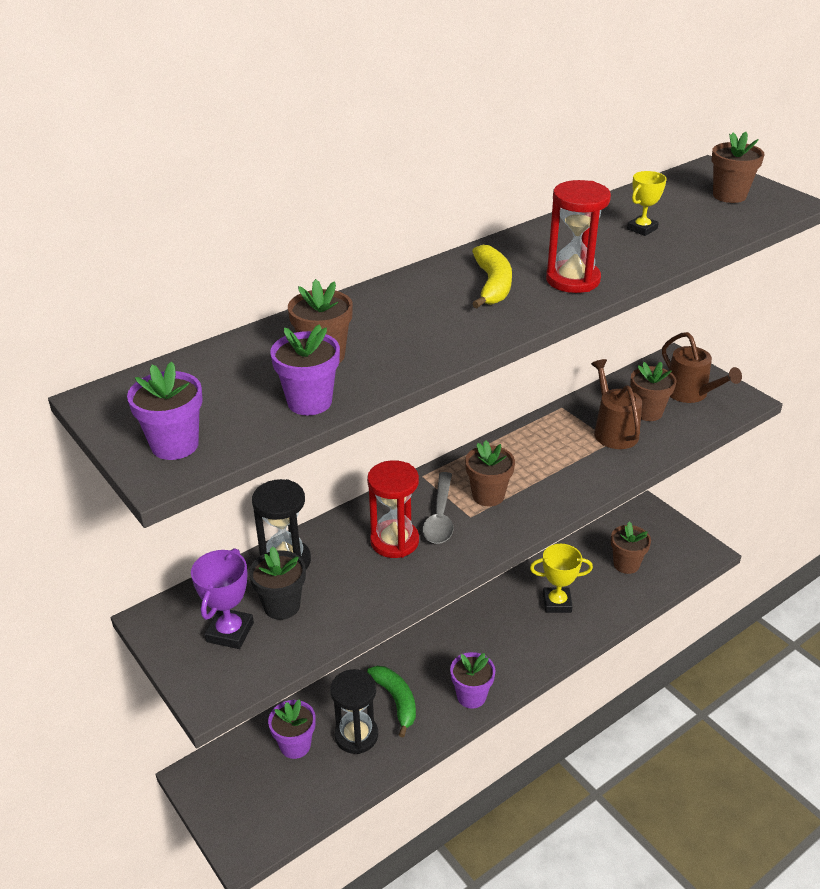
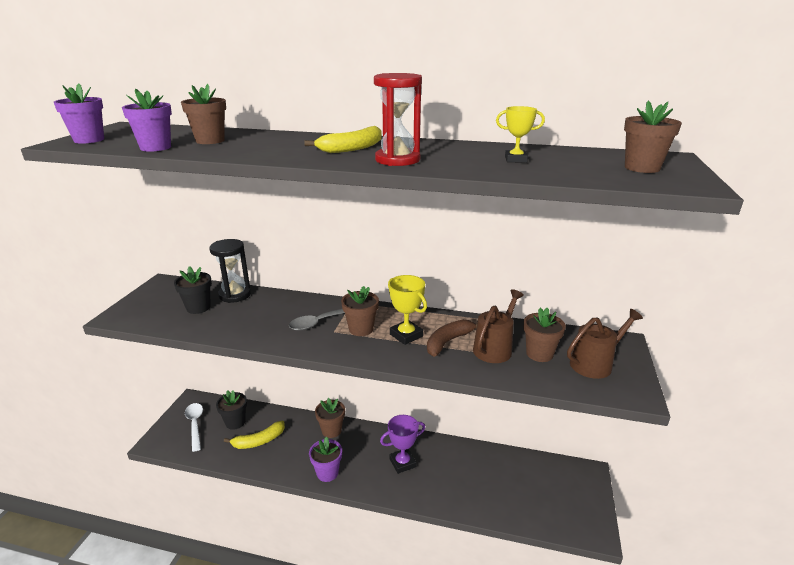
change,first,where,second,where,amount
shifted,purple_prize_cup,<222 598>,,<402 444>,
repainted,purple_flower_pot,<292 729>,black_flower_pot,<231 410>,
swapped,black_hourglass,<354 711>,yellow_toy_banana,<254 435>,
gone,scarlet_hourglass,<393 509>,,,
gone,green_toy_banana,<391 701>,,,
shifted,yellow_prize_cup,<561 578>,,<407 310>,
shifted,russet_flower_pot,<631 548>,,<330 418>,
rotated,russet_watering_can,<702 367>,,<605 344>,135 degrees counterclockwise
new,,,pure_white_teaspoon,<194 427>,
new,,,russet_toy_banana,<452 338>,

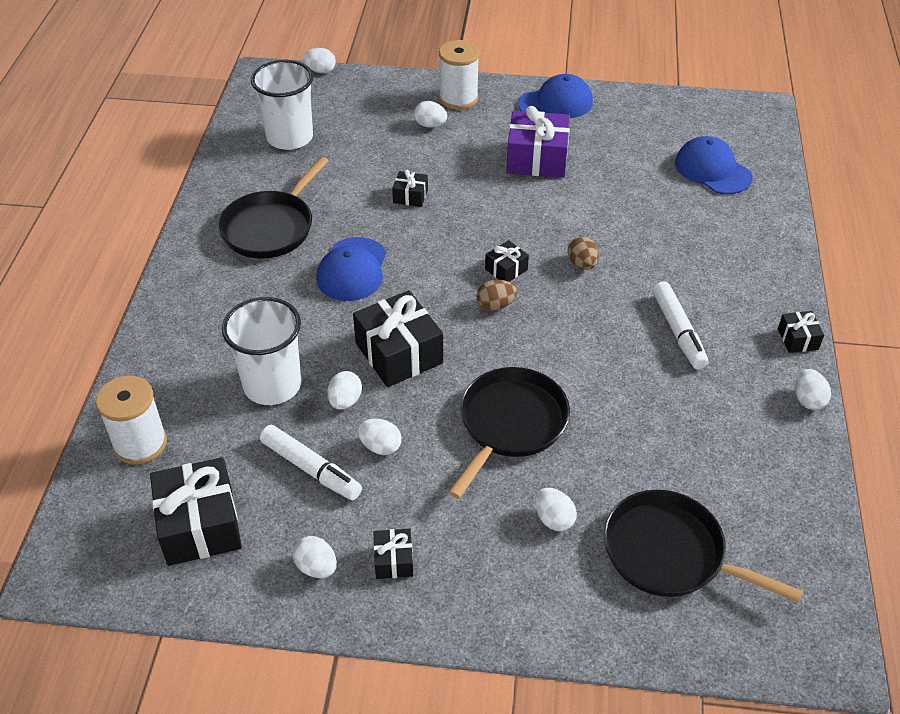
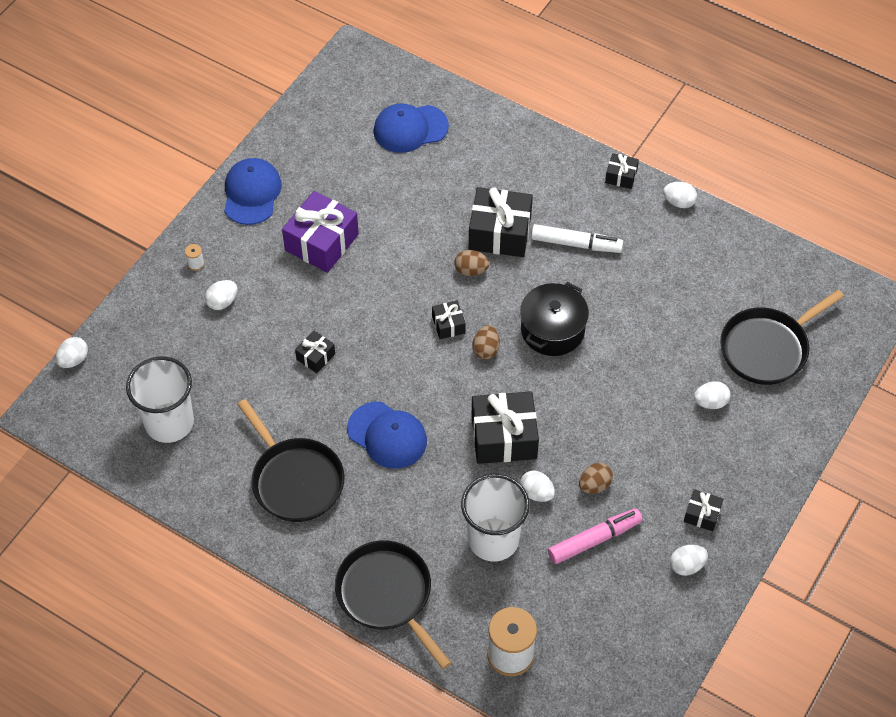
change,first,where,second,where,amount
shifted,black_present,<196 511>,,<501 222>,
repainted,pure_white_marker,<311 462>,pink_marker,<595 536>,
repainted,pure_white_egg,<379 437>,russet_egg,<596 478>,
scaled,pure_white_bobbin,<459 75>,,<194 257>,x0.41
shifted,black_frying_pan,<509 433>,,<393 604>,
new,,,black_stockpot,<554 319>,

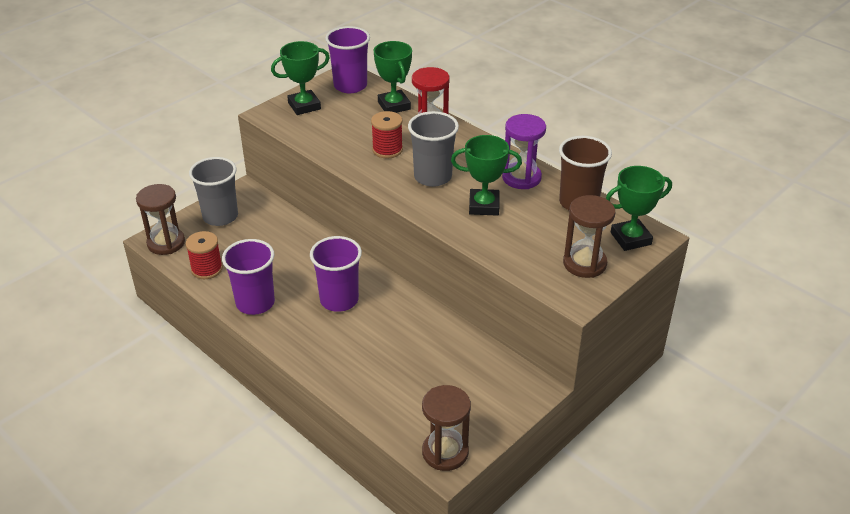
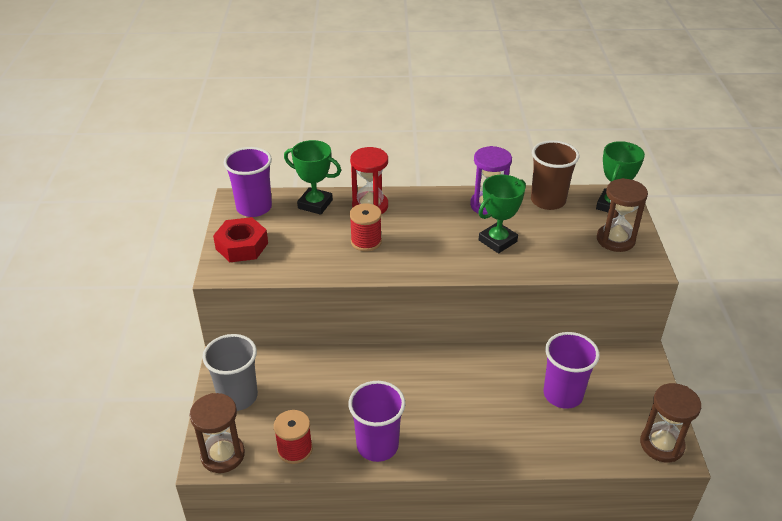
change,first,where,second,where,amount
swapped,green_prize_cup,<300 78>,scarlet_hex_nut,<240 239>,
shifted,purple_cup,<336 274>,,<572 370>,
gone,gray_cup,<433 149>,,,

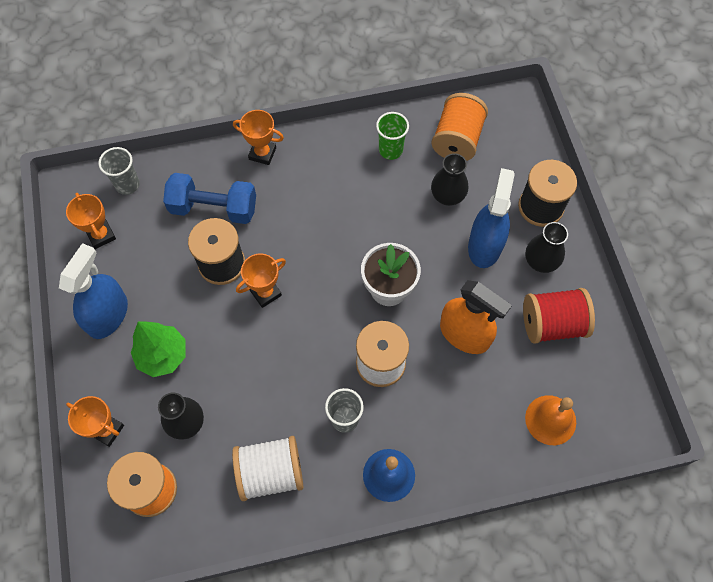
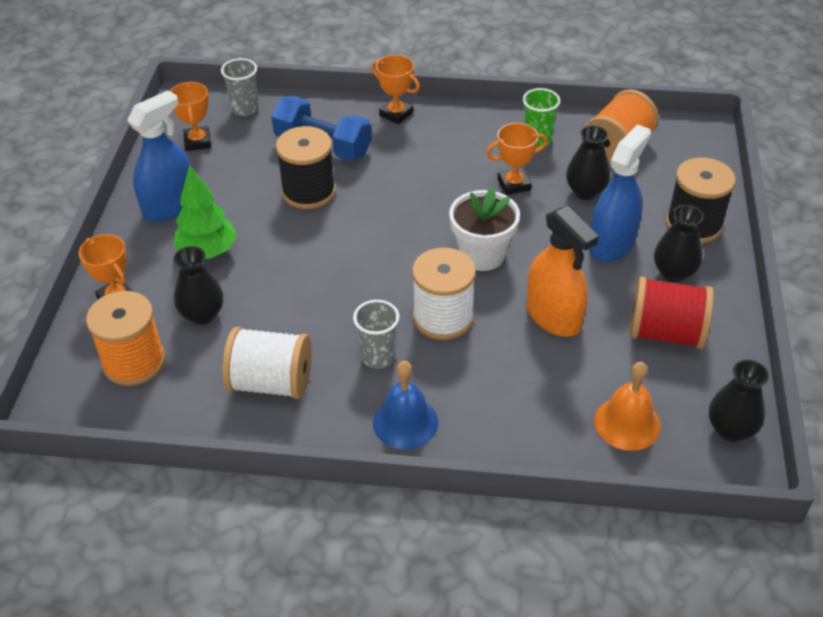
change,first,where,second,where,amount
shifted,orange-coloured_prize_cup,<261 280>,,<516 159>,
new,,,black_tall_vase,<739 401>,

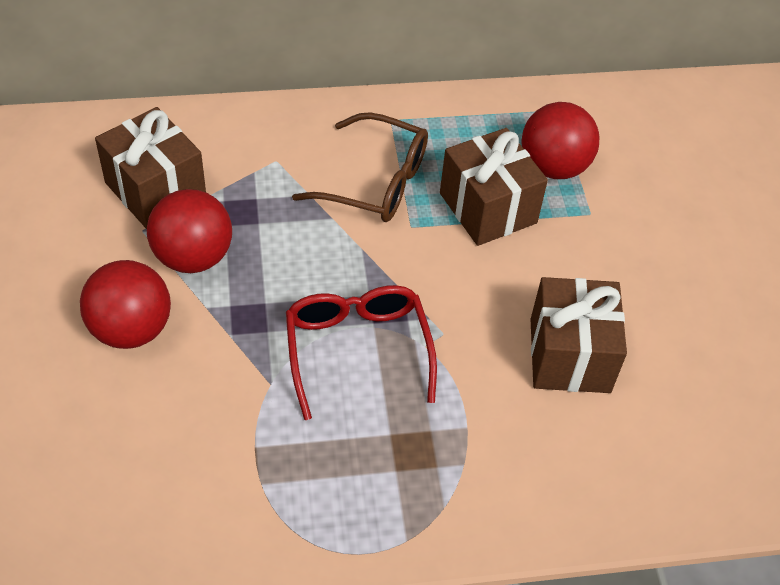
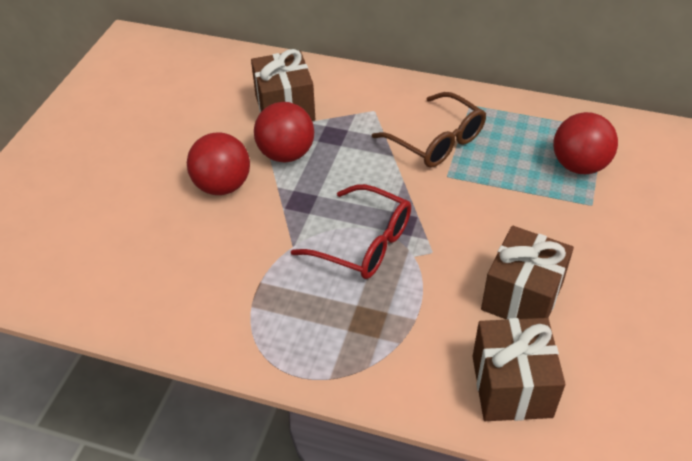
change,first,where,second,where,amount
rotated,scarlet_spectacles,<361 352>,,<351 231>,105 degrees clockwise
shifted,russet_present,<494 187>,,<518 369>,

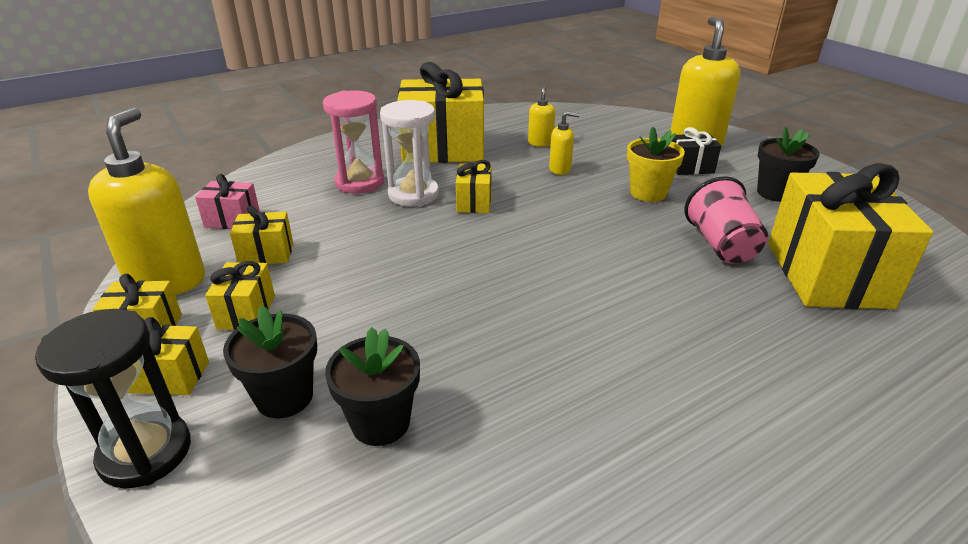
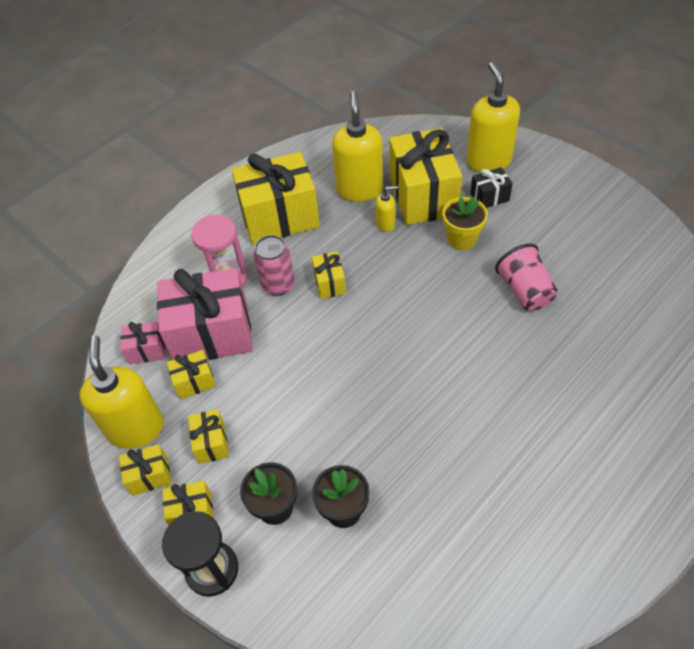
change,first,where,second,where,amount
swapped,pure_white_hourglass,<409 153>,pink_tin,<274 265>,
scaled,yellow_pump_bottle,<541 116>,,<357 146>,x2.11
gone,black_flower_pot,<788 164>,,,
shifted,yellow_present,<850 236>,,<425 176>,
new,,,pink_present,<205 314>,

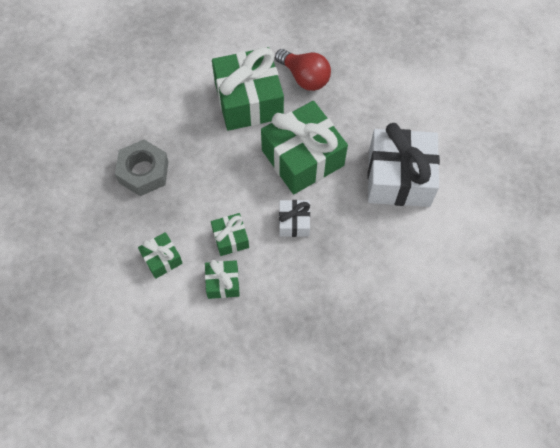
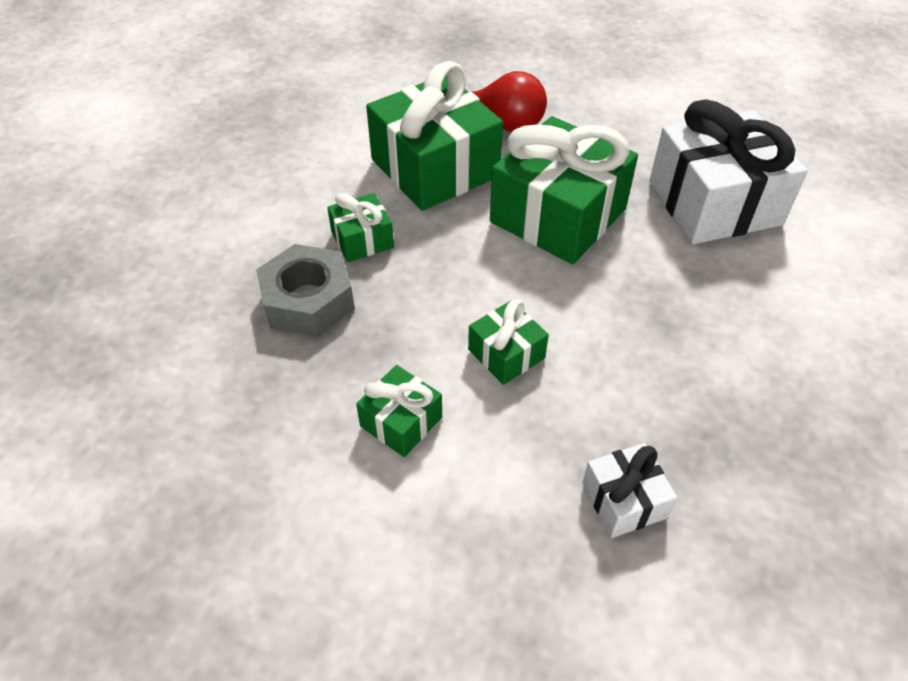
change,first,where,second,where,amount
shifted,green_present,<222 279>,,<360 227>,
shifted,pure_white_present,<294 218>,,<630 490>,

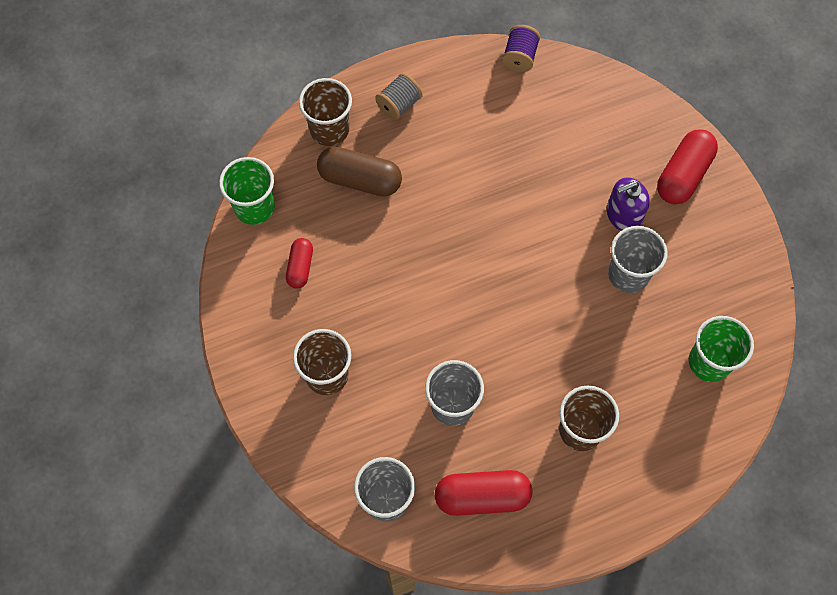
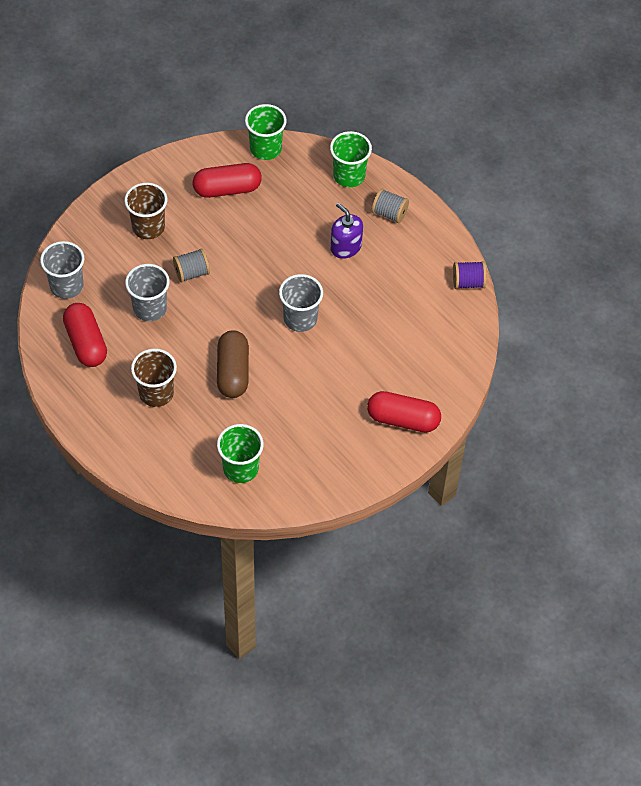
change,first,where,second,where,amount
scaled,scarlet_capsule,<299 263>,,<227 180>,x1.69
repainted,russet_cup,<325 112>,green_cup,<351 159>,
shifted,russet_capsule,<359 171>,,<233 364>,
shifted,purple_pump_bottle,<628 204>,,<346 231>,
shifted,gray_cup,<638 259>,,<301 303>,
new,,,gray_bobbin,<191 265>,

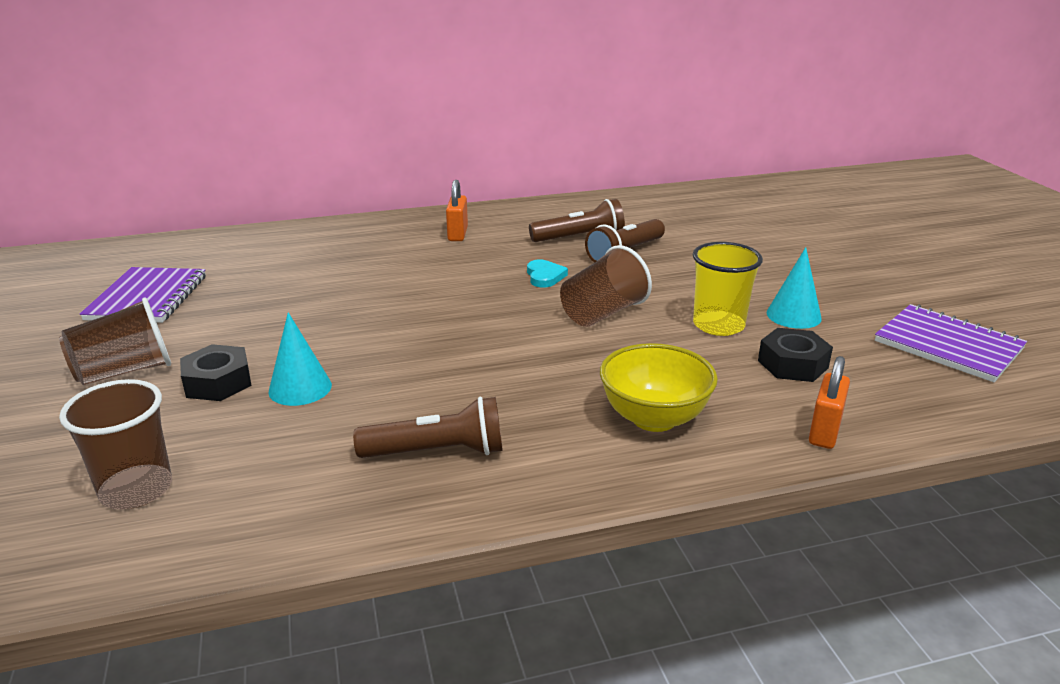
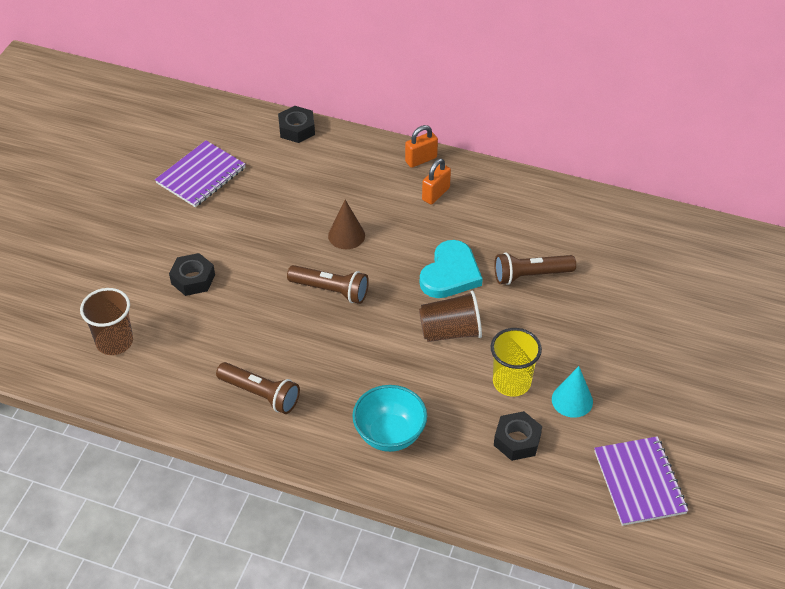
change,first,where,second,where,amount
gone,russet_cup,<115 341>,,,
gone,aqua_cone_shape,<300 359>,,,
scaled,aqua_heart,<547 273>,,<451 269>,x1.90
shifted,russet_flashlight,<577 220>,,<328 284>,
repainted,yellow_serving_bowl,<659 387>,aqua_serving_bowl,<389 418>,
shifted,orange-coloured_lock,<829 402>,,<421 146>,
new,,,black_hex_nut,<296 124>,
new,,,russet_cone_shape,<346 224>,

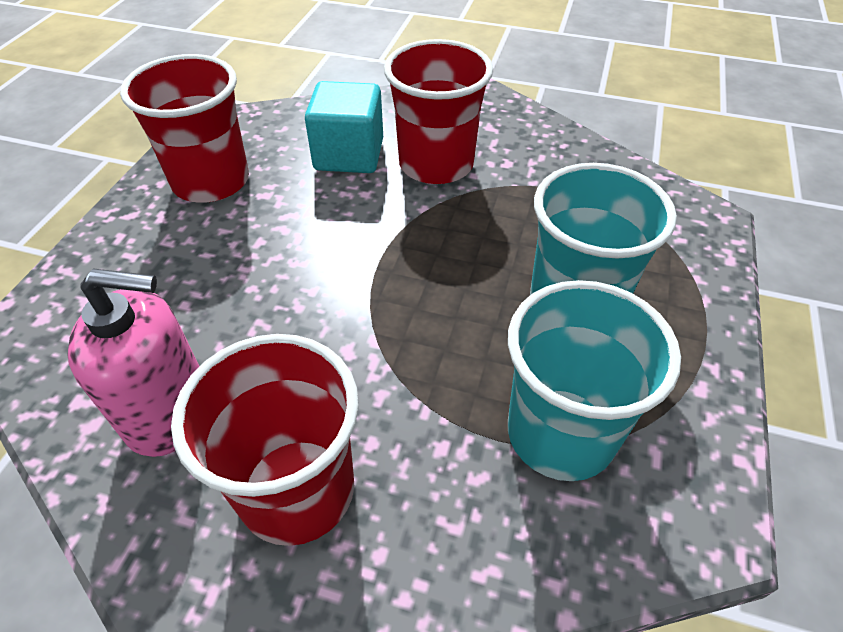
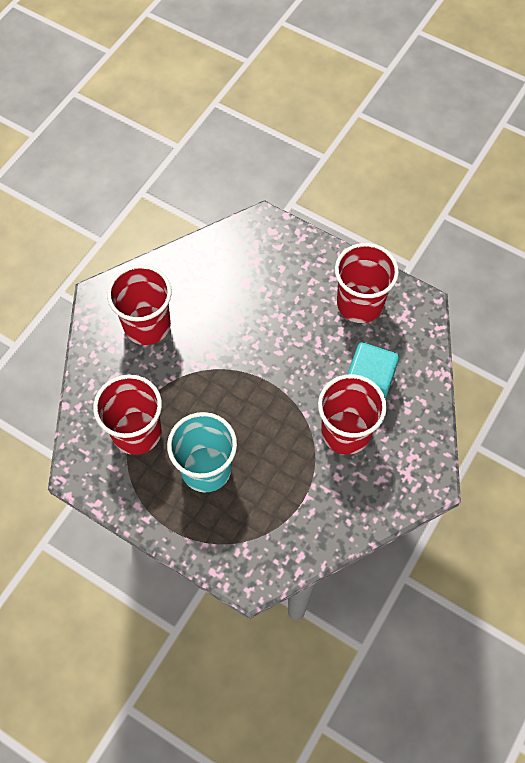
change,first,where,second,where,amount
gone,pink_pump_bottle,<133 363>,,,
repainted,aqua_cup,<594 380>,scarlet_cup,<127 414>,

